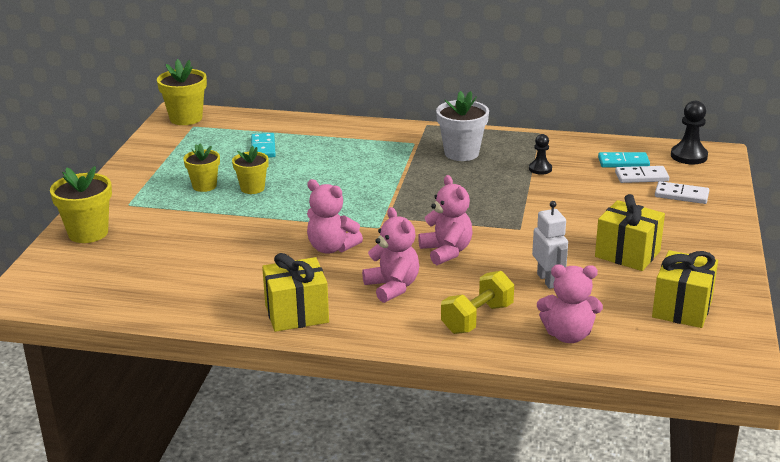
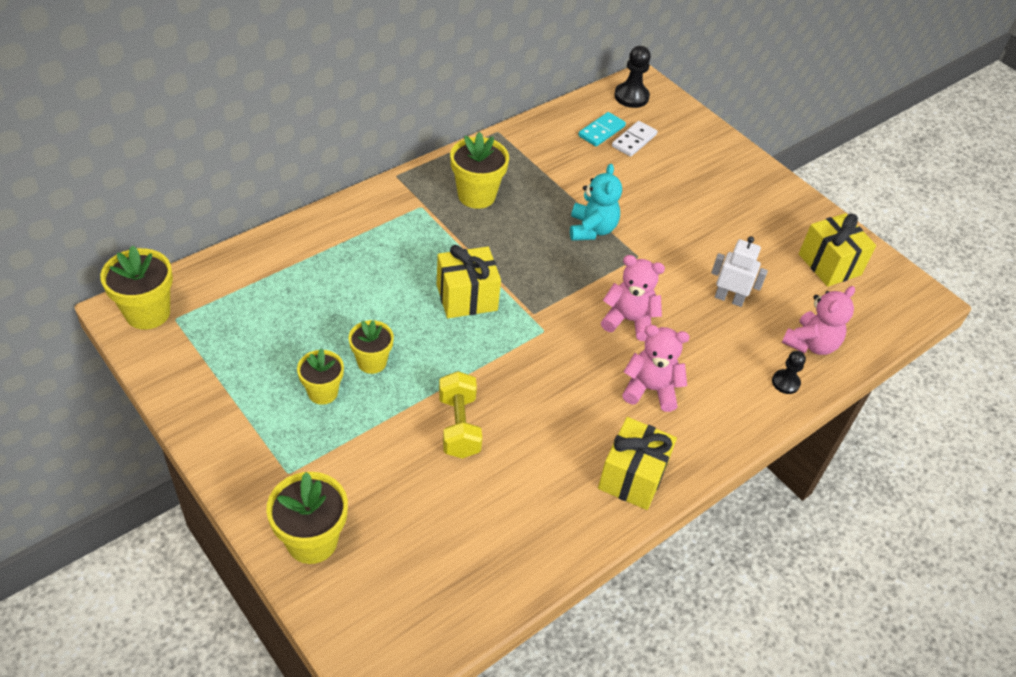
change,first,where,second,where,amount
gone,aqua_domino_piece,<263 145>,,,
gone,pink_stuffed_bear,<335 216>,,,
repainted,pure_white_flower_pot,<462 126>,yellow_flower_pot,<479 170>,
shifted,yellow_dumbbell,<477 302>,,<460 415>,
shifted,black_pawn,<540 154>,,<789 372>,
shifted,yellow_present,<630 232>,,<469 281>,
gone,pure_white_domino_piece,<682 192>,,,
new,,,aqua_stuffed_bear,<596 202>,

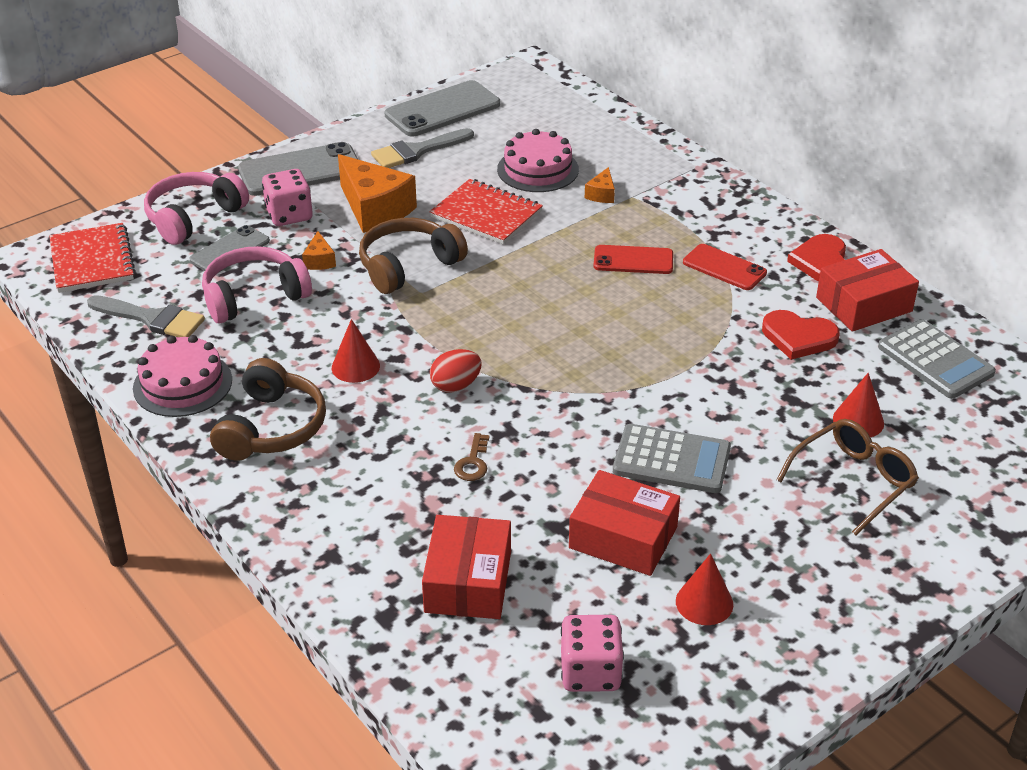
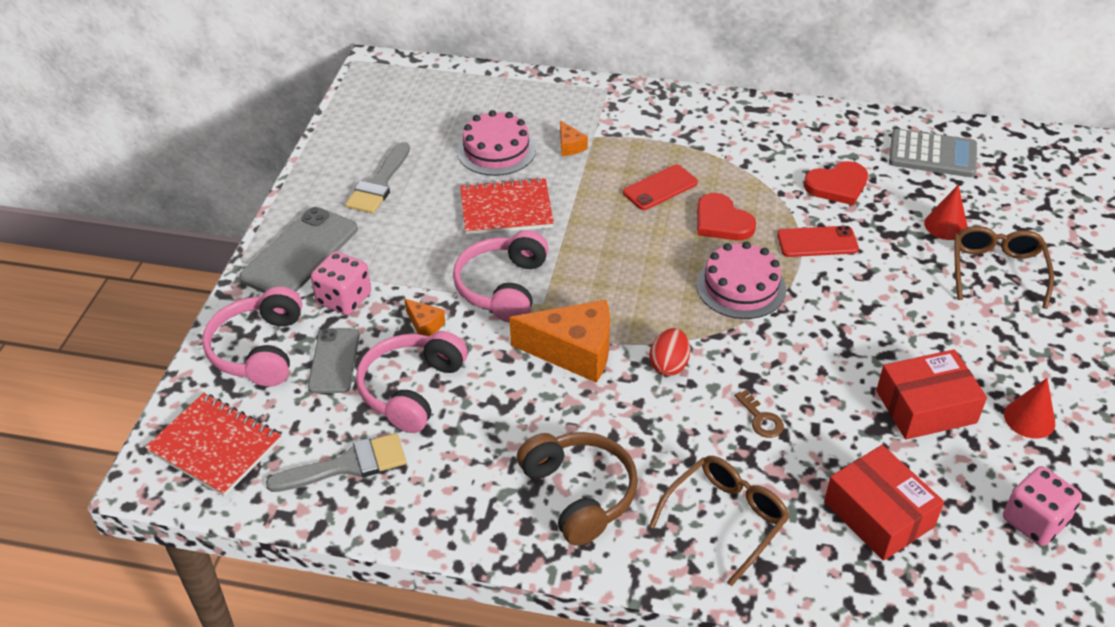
change,first,where,second,where,amount
shifted,pink_cake,<182 376>,,<741 280>,
gone,scarlet_cone_shape,<356 351>,,,
shifted,orange-coloured_piece_of_cheese,<377 193>,,<559 341>,
repainted,russet_headset,<413 256>,pink_headset,<501 276>,
gone,gray_mobile_phone,<442 108>,,,
gone,gray_calculator,<672 458>,,,
shifted,scarlet_mobile_phone,<725 267>,,<818 241>,
shifted,scarlet_heart,<816 257>,,<726 217>,
gone,scarlet_package,<867 290>,,,
new,,,russet_spectacles,<719 521>,

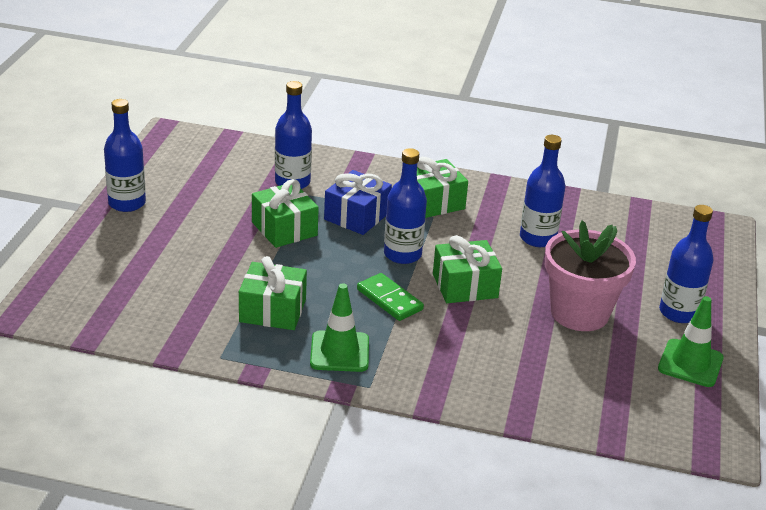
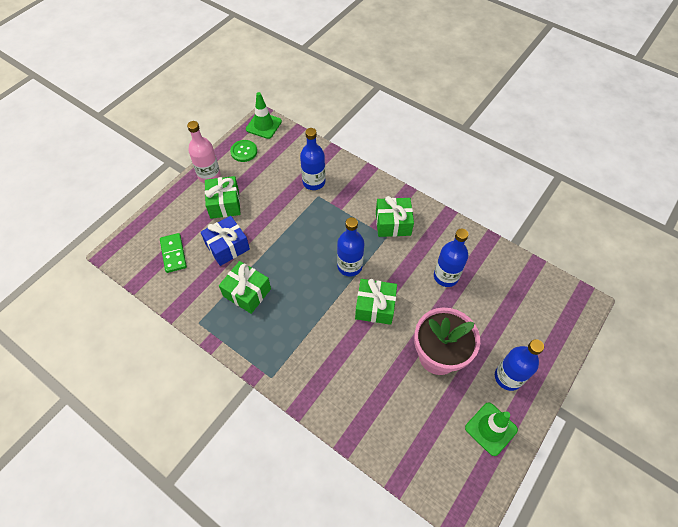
change,first,where,second,where,amount
repainted,blue_drink_bottle,<125 155>,pink_drink_bottle,<204 152>,
shifted,green_present,<285 213>,,<223 197>,
shifted,green_safety_cone,<339 327>,,<264 115>,
shifted,blue_present,<358 202>,,<225 241>,
shifted,green_domino_piece,<390 297>,,<173 253>,
new,,,green_shirt_button,<243 151>,

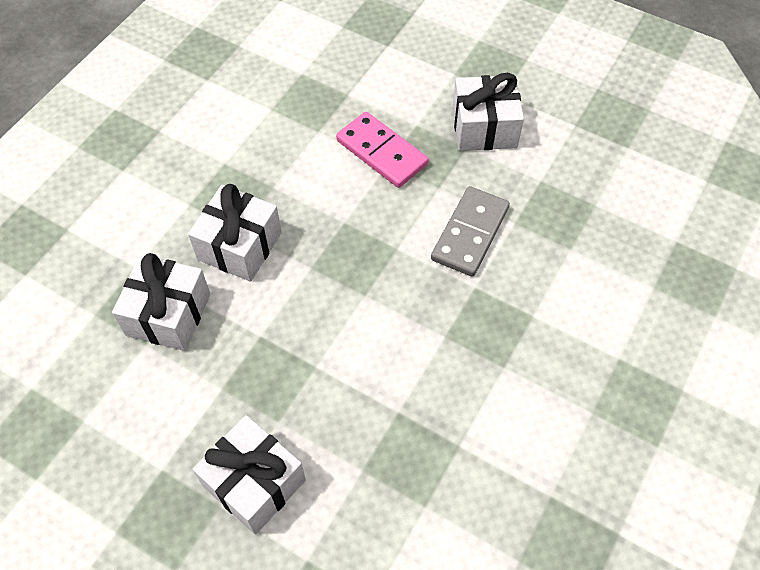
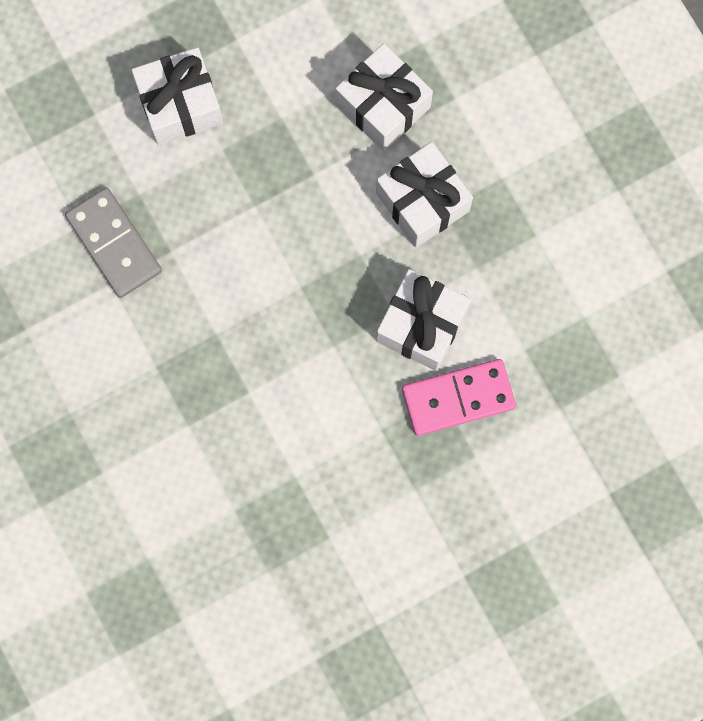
change,first,where,second,where,amount
shifted,gray_domino_piece,<470 231>,,<113 242>,
shifted,pure_white_present,<488 112>,,<423 320>,

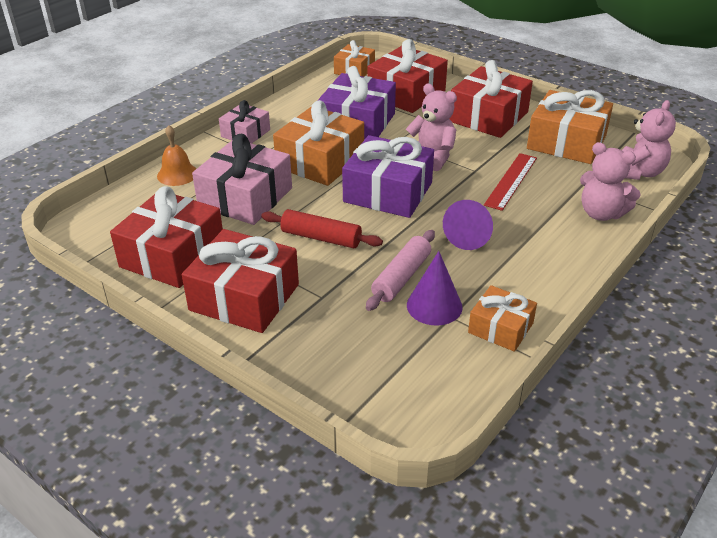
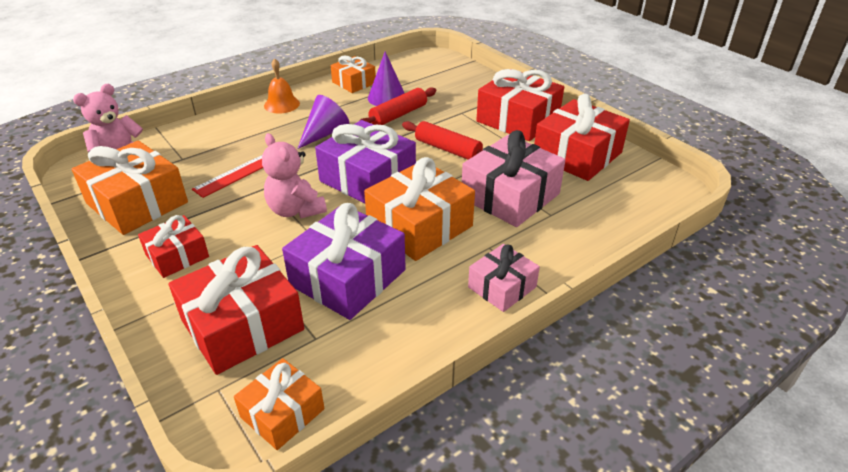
change,first,where,second,where,amount
shifted,orange-coloured_school_bell,<176 155>,,<282 85>,
repainted,pink_dough_roller,<400 270>,scarlet_dough_roller,<397 106>,
scaled,scarlet_present,<491 99>,,<173 246>,x0.58
gone,pink_stuffed_bear,<610 181>,,,

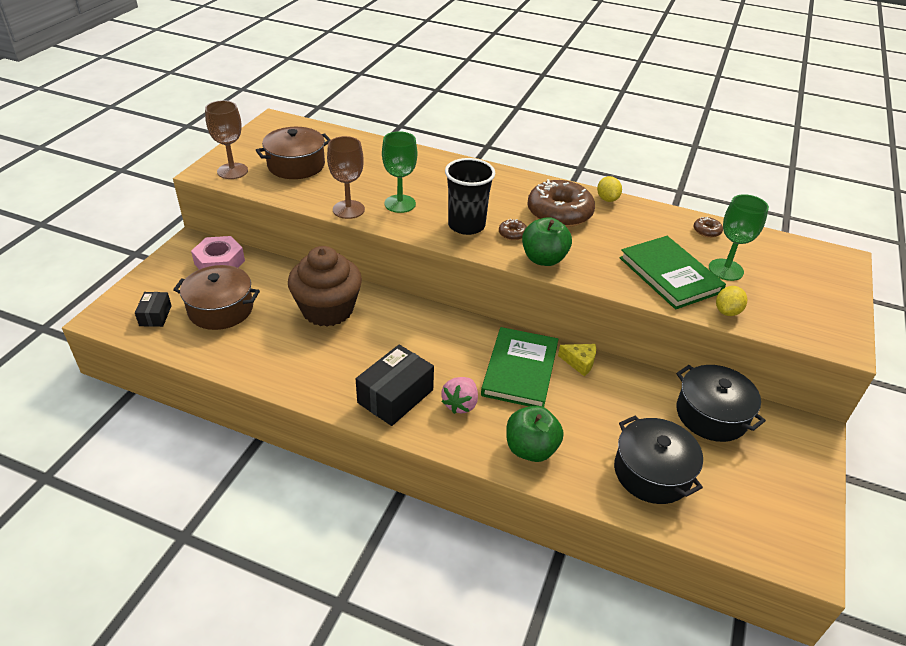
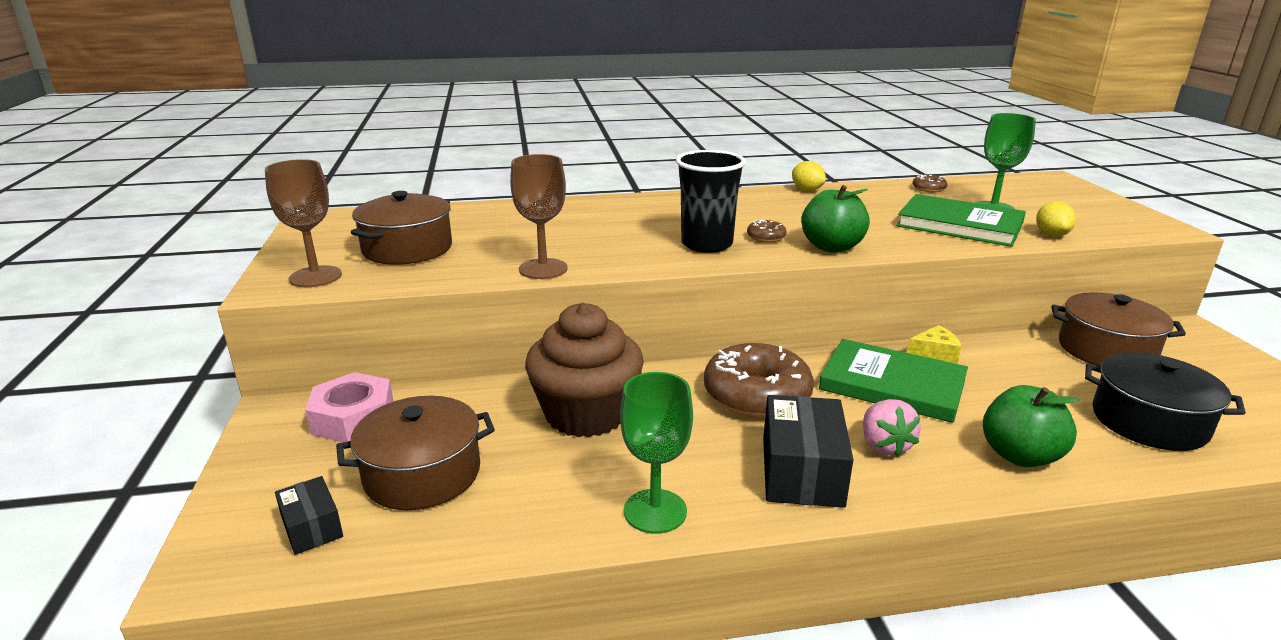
change,first,where,second,where,amount
shifted,green_chalice,<399 172>,,<656 453>,
rotated,green_book,<519 367>,,<893 381>,45 degrees counterclockwise
shifted,russet_doughnut,<561 203>,,<759 380>,
repainted,black_stockpot,<721 403>,russet_stockpot,<1118 330>,

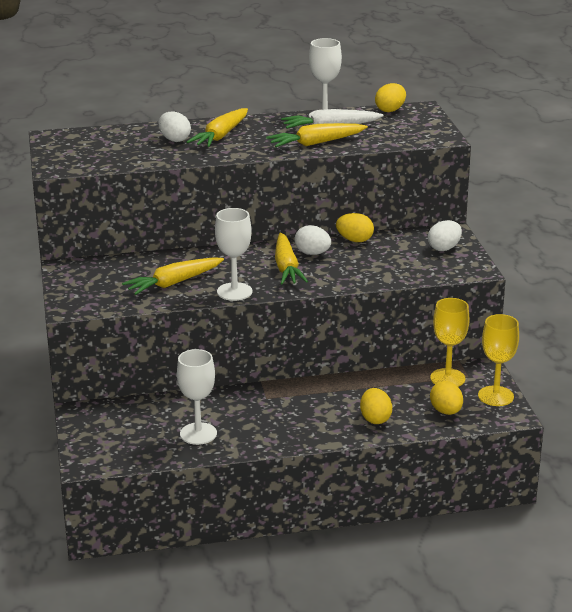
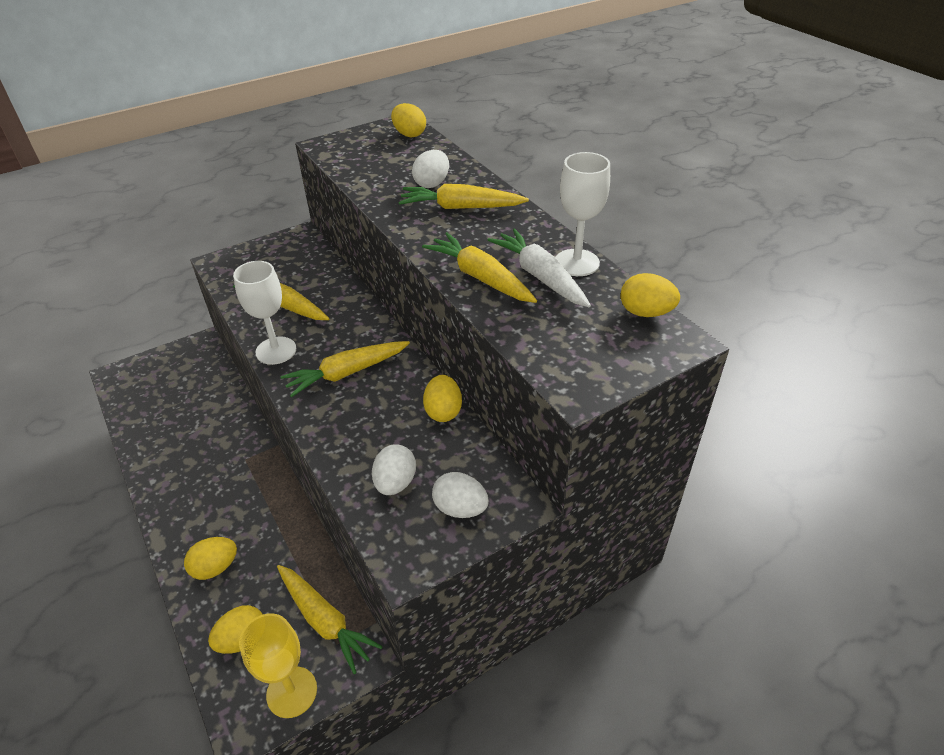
change,first,where,second,where,amount
gone,pure_white_chalice,<197 397>,,,
shifted,pure_white_egg,<312 240>,,<394 469>,
swapped,yellow_chalice,<450 342>,yellow_root_vegetable,<330 619>,
new,,,yellow_egg,<408 120>,

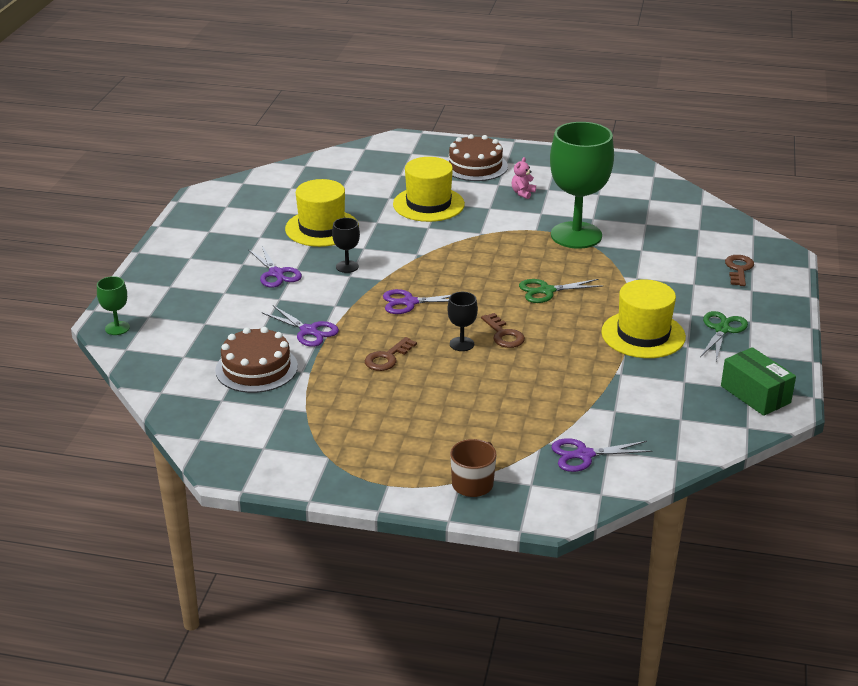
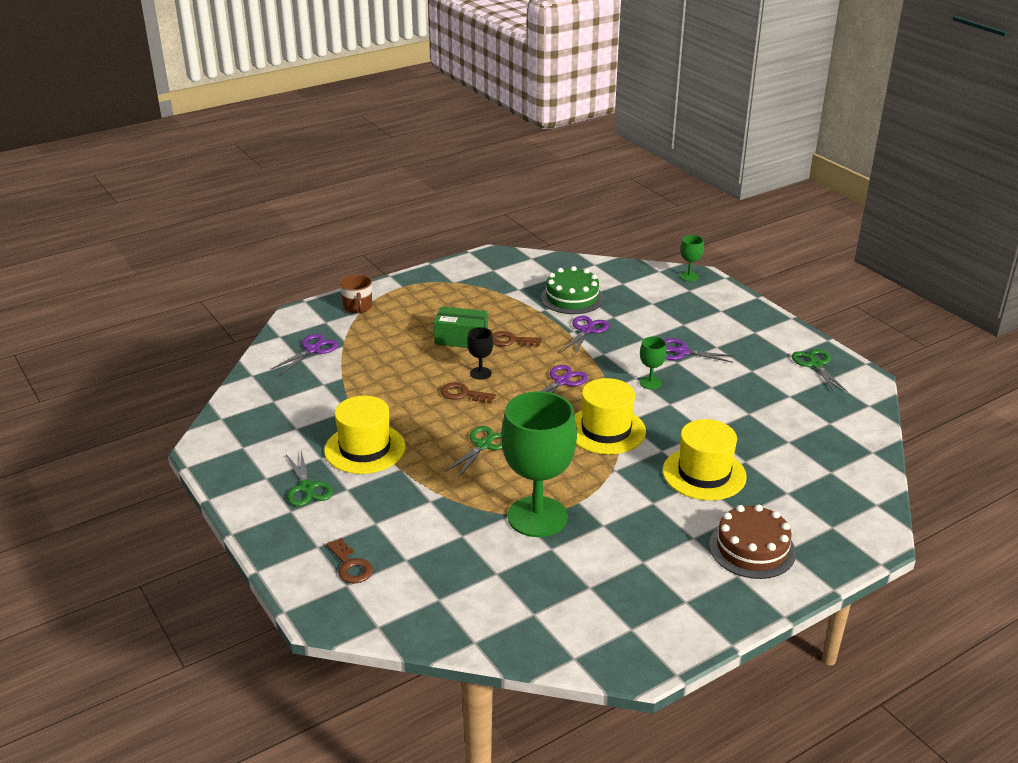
change,first,where,second,where,amount
repainted,russet_cake,<256 360>,green_cake,<572 290>,
rotated,purple_shears,<300 326>,,<585 336>,120 degrees clockwise
shifted,yellow_hat,<322 213>,,<610 416>,
repainted,black_chalice,<346 245>,green_chalice,<653 363>,
rotated,russet_latchkey,<391 354>,,<517 339>,75 degrees counterclockwise
gone,pink_stuffed_bear,<524 178>,,,
shifted,green_package,<758 381>,,<461 327>,
new,,,green_shears,<819 370>,

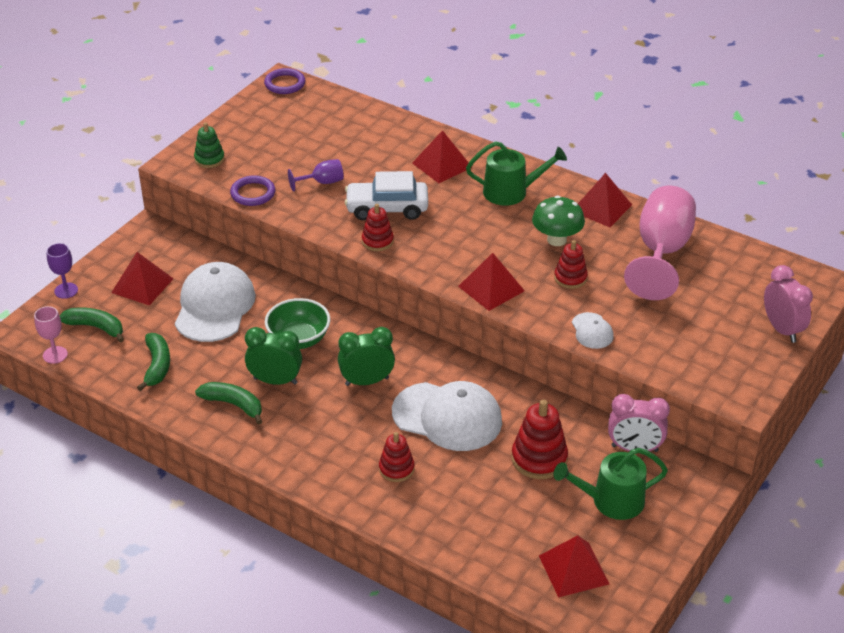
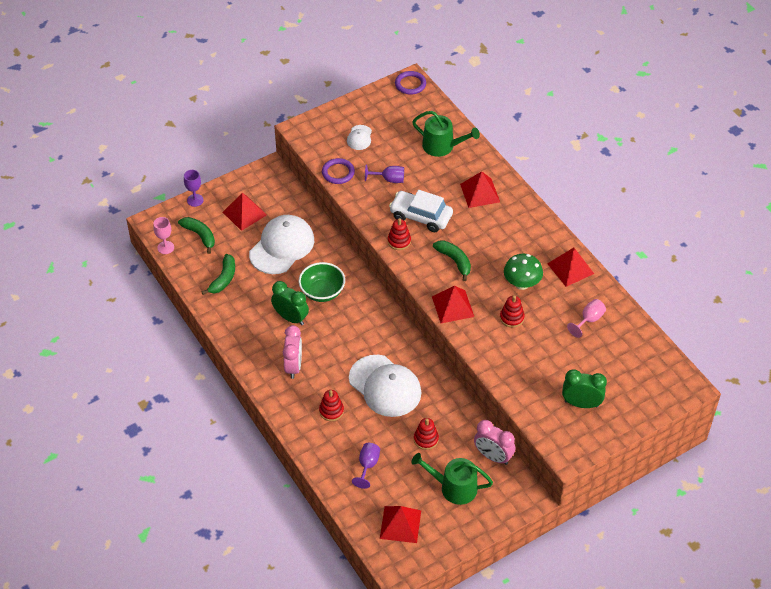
change,first,where,second,where,amount
gone,green_stacking_rings,<209 145>,,,
shifted,green_toy_banana,<228 403>,,<452 260>,
shifted,green_bedside_clock,<366 356>,,<584 388>,
shifted,green_watering_can,<516 173>,,<446 134>,
scaled,scarlet_stacking_rings,<539 439>,,<426 434>,x0.63
shifted,pure_white_cap,<593 330>,,<359 137>,
scaled,pink_chalice,<660 243>,,<586 318>,x0.46
shifted,pink_bedside_clock,<788 304>,,<292 352>,
new,,,purple_chalice,<366 466>,

